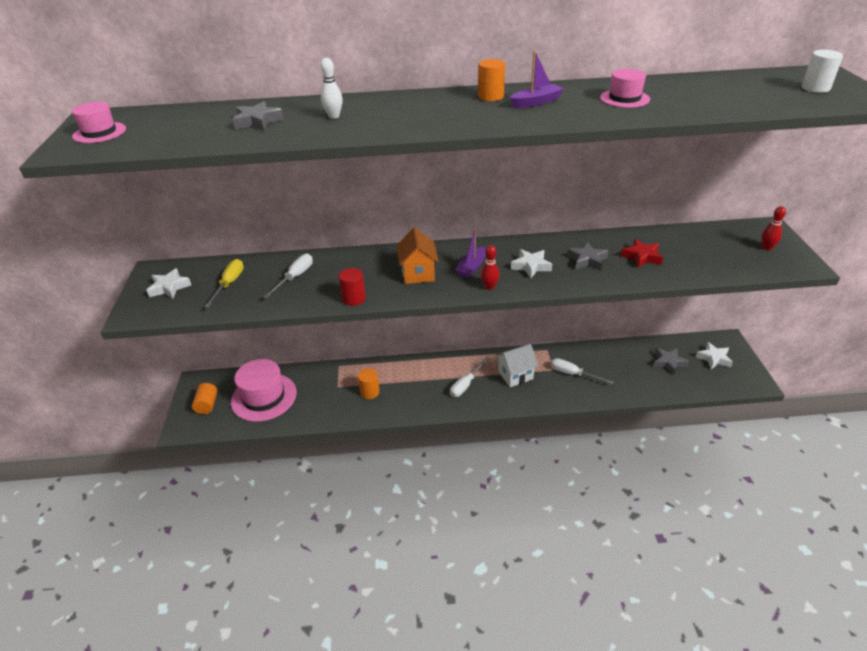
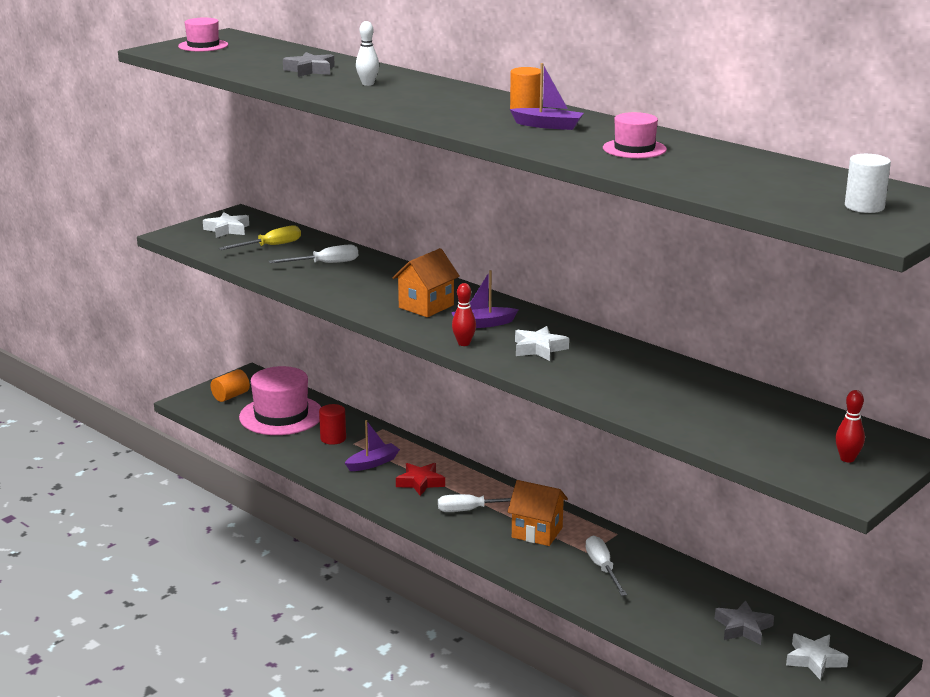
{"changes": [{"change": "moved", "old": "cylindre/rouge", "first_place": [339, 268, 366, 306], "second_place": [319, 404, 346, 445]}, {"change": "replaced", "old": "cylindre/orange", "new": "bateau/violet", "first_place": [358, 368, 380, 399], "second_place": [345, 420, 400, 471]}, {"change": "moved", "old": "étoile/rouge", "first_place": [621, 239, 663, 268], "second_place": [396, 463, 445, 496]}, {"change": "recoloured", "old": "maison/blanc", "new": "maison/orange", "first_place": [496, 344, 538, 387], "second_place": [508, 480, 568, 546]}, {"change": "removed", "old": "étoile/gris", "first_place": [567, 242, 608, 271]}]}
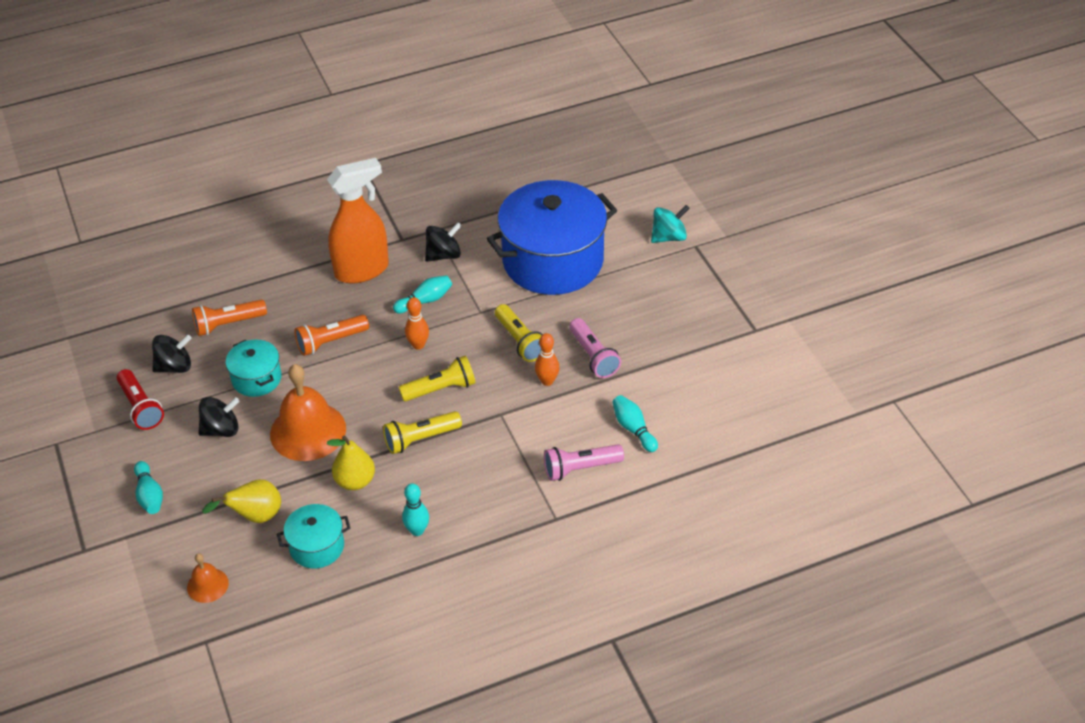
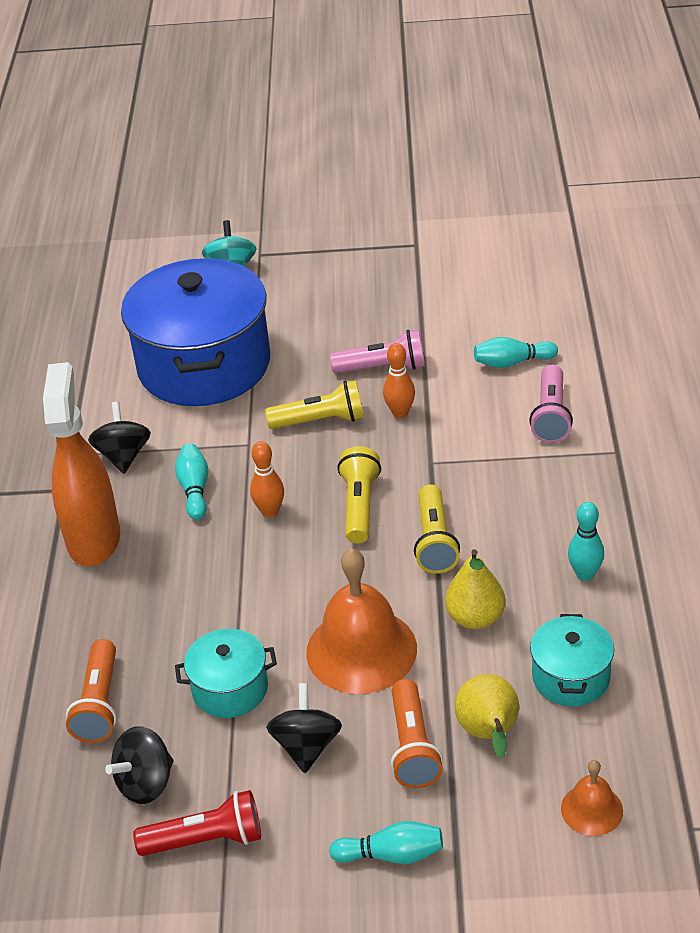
{"changes": [{"change": "turned", "old": "toupie/noir", "first_place": [152, 334, 192, 373], "second_place": [105, 726, 173, 804], "degrees": -135}, {"change": "moved", "old": "lampe de poche/orange", "first_place": [295, 315, 369, 356], "second_place": [391, 679, 443, 788]}]}
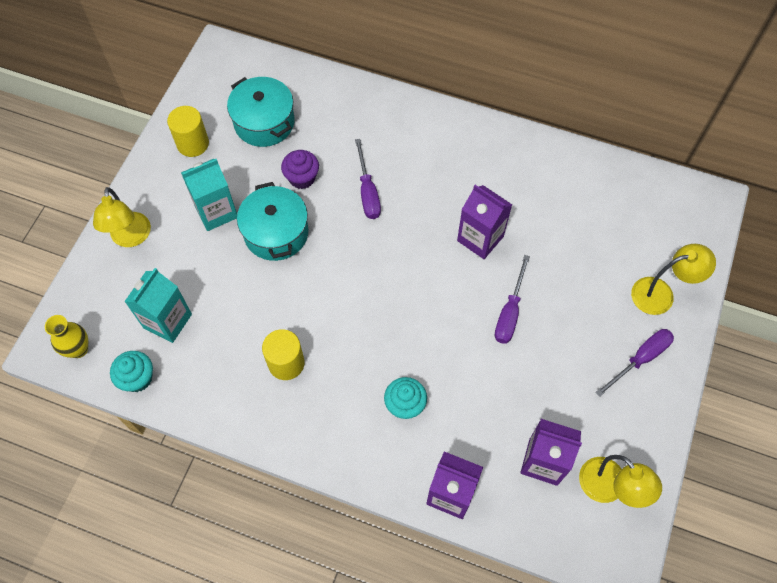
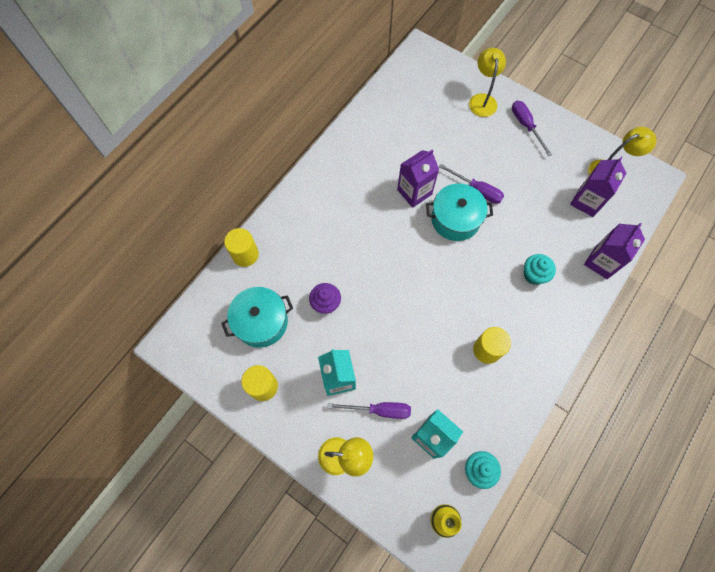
{"changes": [{"change": "added", "new": "cylindre/jaune", "second_place": [224, 228, 259, 267]}, {"change": "moved", "old": "tournevis/violet", "first_place": [355, 139, 381, 219], "second_place": [328, 402, 411, 419]}, {"change": "moved", "old": "marmite/turquoise", "first_place": [237, 182, 309, 261], "second_place": [426, 183, 493, 241]}]}
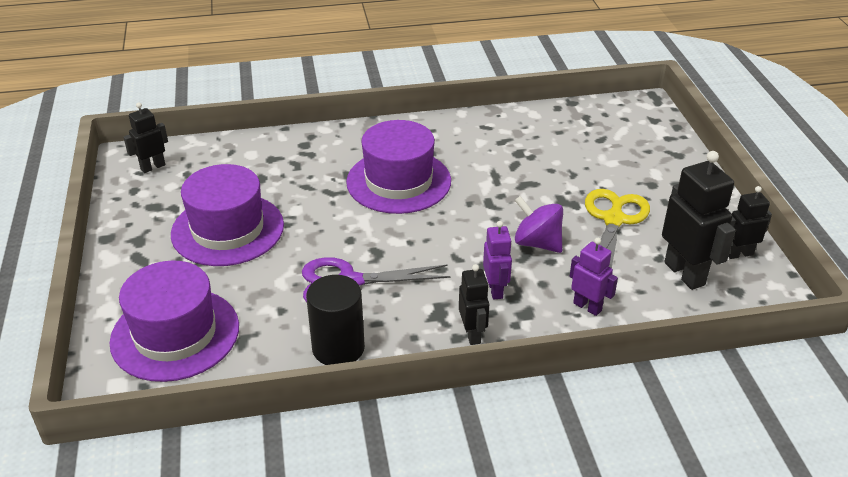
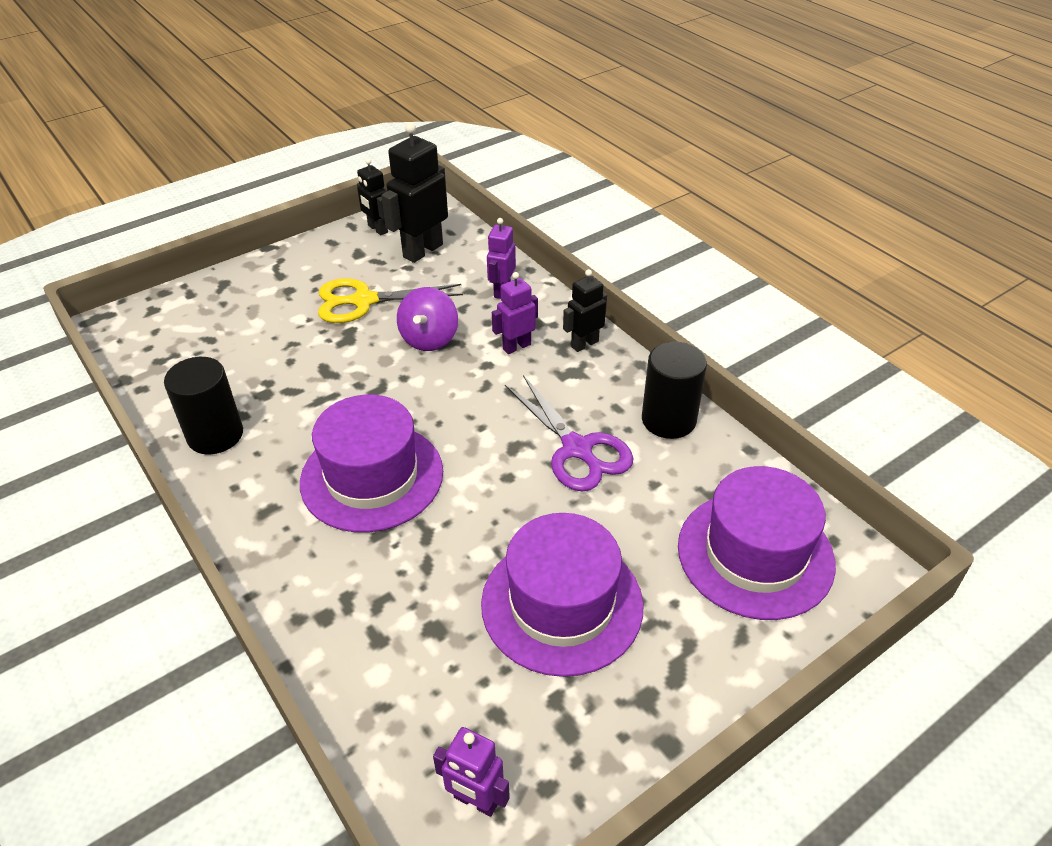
{"changes": [{"change": "added", "new": "cylindre/noir", "second_place": [164, 357, 243, 454]}, {"change": "recoloured", "old": "robot/noir", "new": "robot/violet", "first_place": [124, 102, 168, 173], "second_place": [433, 727, 510, 817]}]}
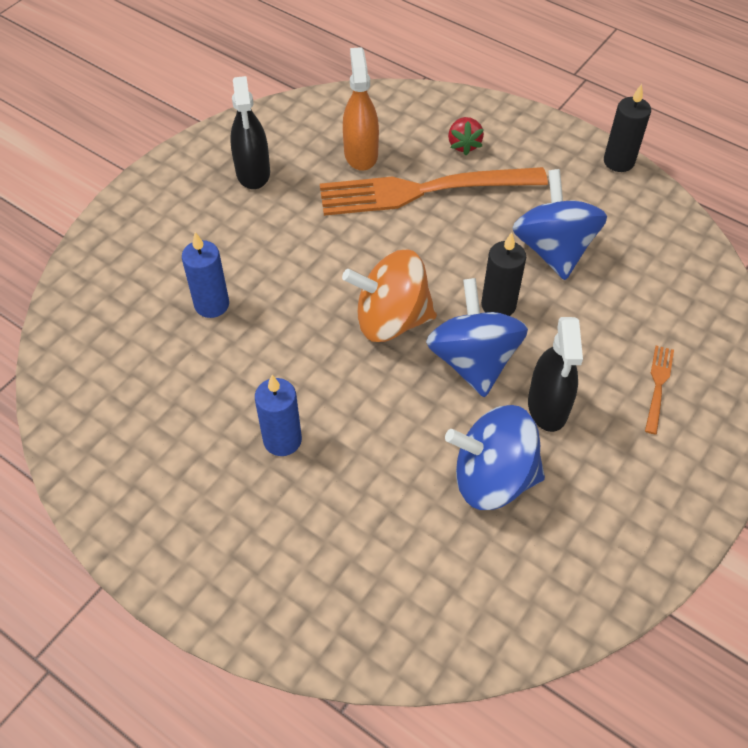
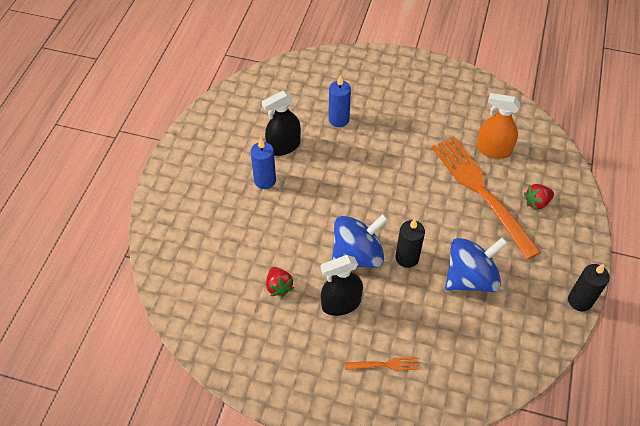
{"changes": [{"change": "moved", "old": "vaporisateur/noir", "first_place": [230, 76, 270, 189], "second_place": [262, 91, 301, 156]}, {"change": "replaced", "old": "toupie/bleu", "new": "fraise/rouge", "first_place": [445, 405, 545, 510], "second_place": [266, 267, 294, 297]}, {"change": "turned", "old": "vaporisateur/orange", "first_place": [343, 47, 379, 171], "second_place": [476, 93, 521, 159], "degrees": -135}, {"change": "removed", "old": "toupie/orange", "first_place": [342, 249, 437, 342]}]}
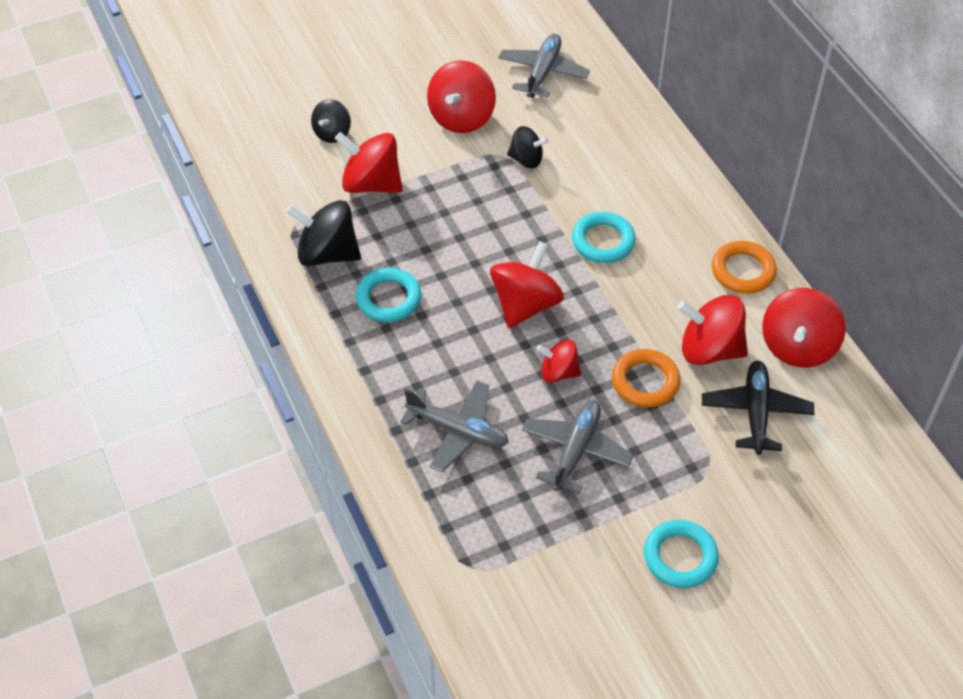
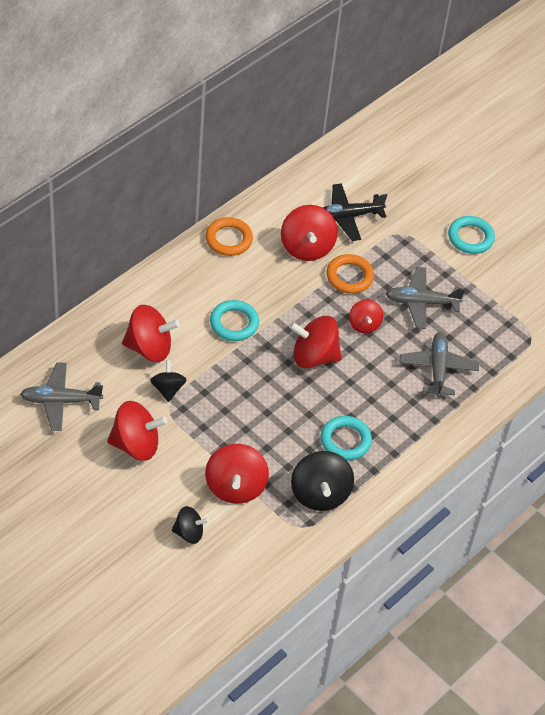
{"changes": [{"change": "moved", "old": "toupie/rouge", "first_place": [762, 288, 846, 367], "second_place": [122, 305, 180, 362]}]}
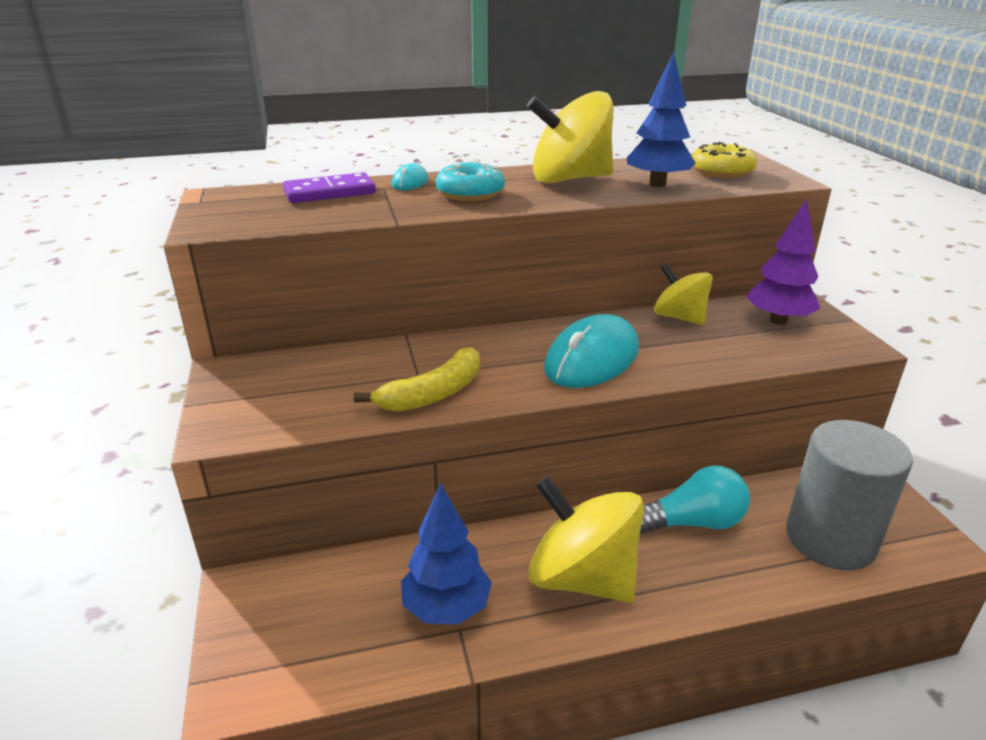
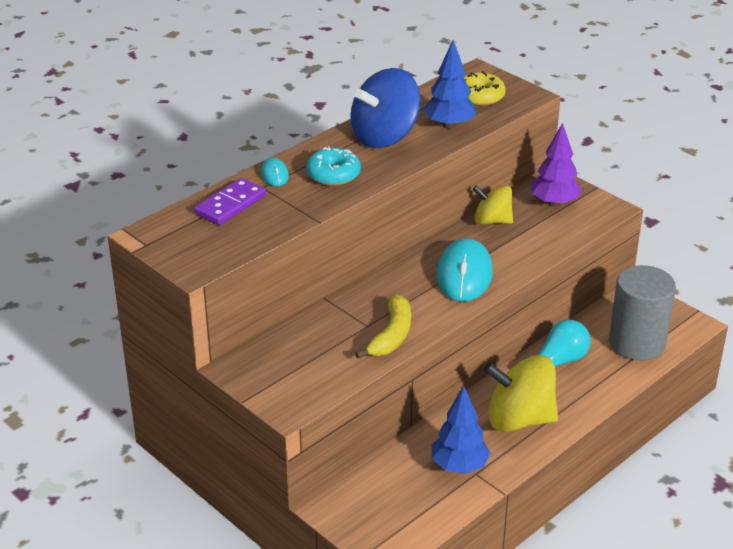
{"changes": [{"change": "recoloured", "old": "toupie/jaune", "new": "toupie/bleu", "first_place": [527, 91, 613, 183], "second_place": [350, 68, 421, 148]}]}
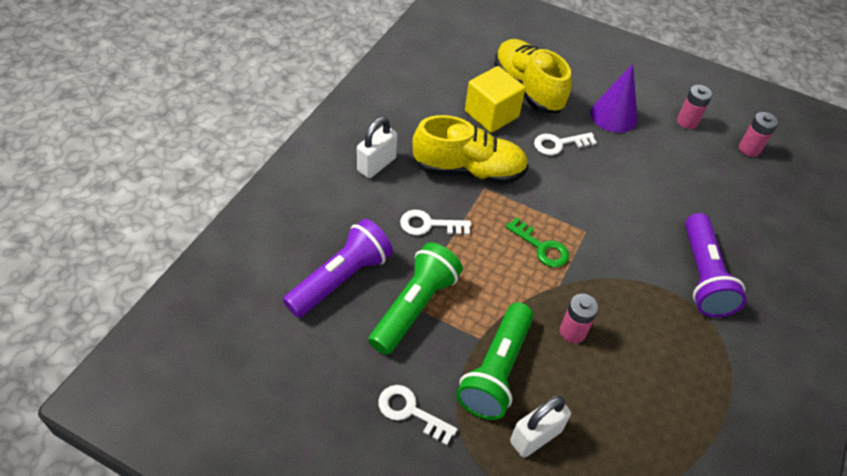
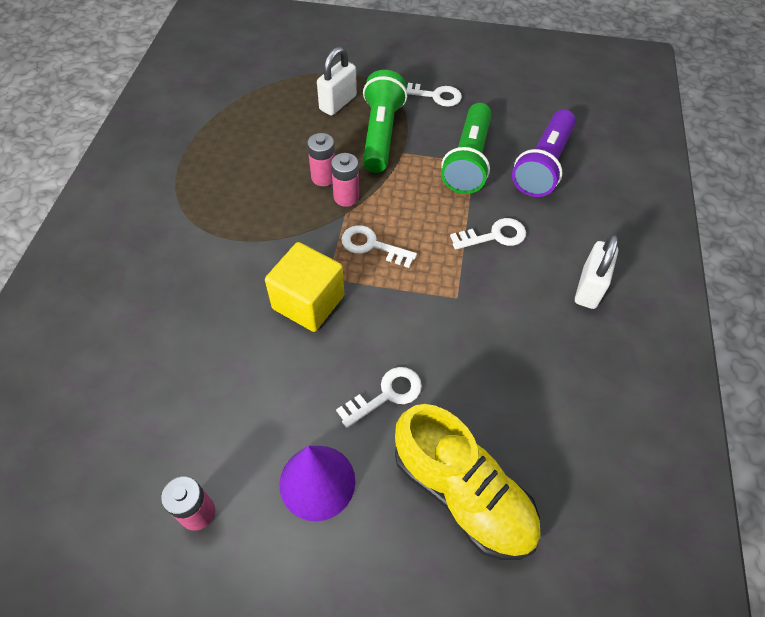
{"changes": [{"change": "moved", "old": "cube/jaune", "first_place": [465, 66, 525, 133], "second_place": [265, 242, 344, 332]}, {"change": "moved", "old": "pile/rose", "first_place": [739, 112, 778, 157], "second_place": [331, 153, 359, 207]}, {"change": "recoloured", "old": "clé/vert", "new": "clé/blanc", "first_place": [506, 217, 569, 267], "second_place": [341, 225, 417, 268]}, {"change": "removed", "old": "chaussure/jaune", "first_place": [412, 115, 528, 184]}, {"change": "removed", "old": "lampe de poche/violet", "first_place": [685, 213, 746, 317]}]}
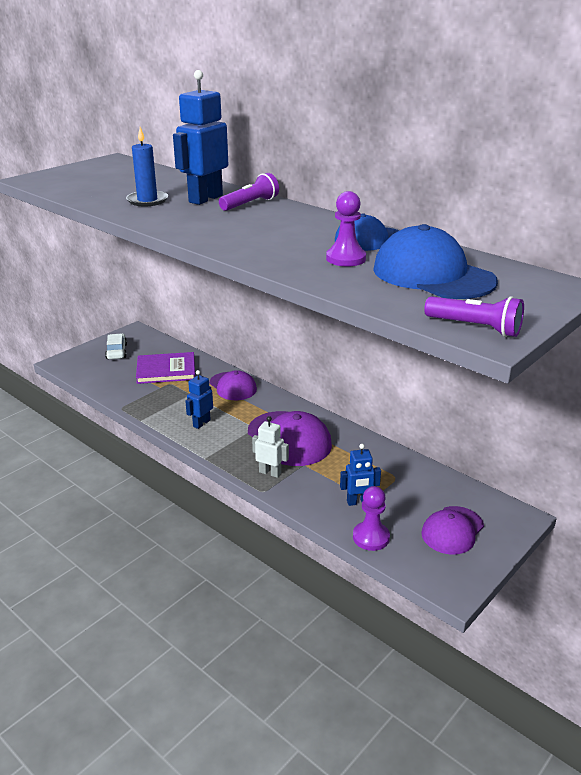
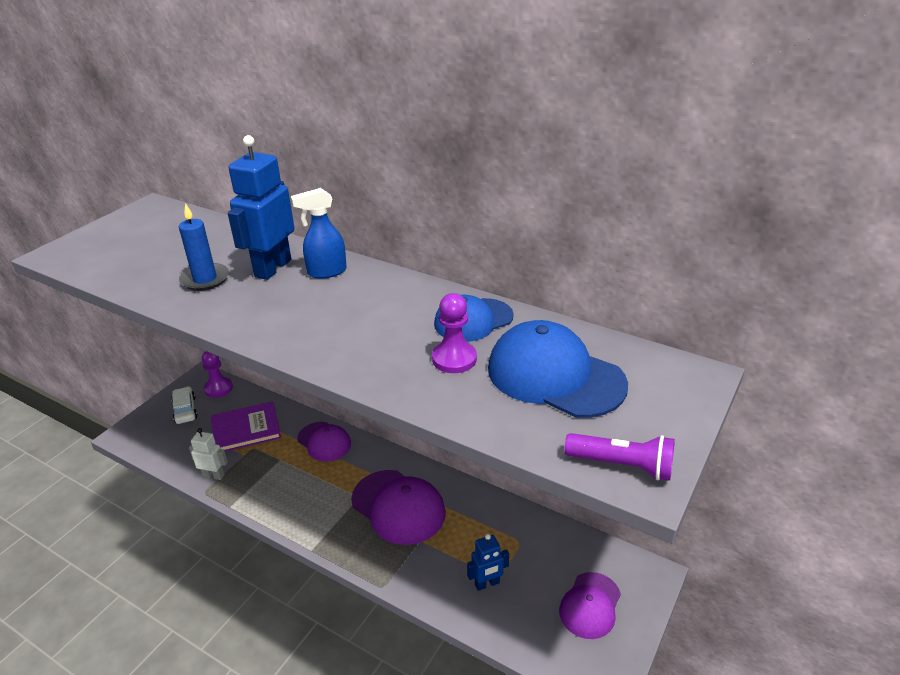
{"changes": [{"change": "moved", "old": "robot/blanc", "first_place": [252, 416, 289, 478], "second_place": [189, 428, 228, 480]}, {"change": "moved", "old": "pion/violet", "first_place": [353, 486, 390, 551], "second_place": [202, 351, 233, 398]}, {"change": "replaced", "old": "lampe de poche/violet", "new": "vaporisateur/bleu", "first_place": [219, 173, 279, 211], "second_place": [291, 188, 347, 279]}, {"change": "removed", "old": "robot/bleu", "first_place": [185, 370, 213, 429]}]}
